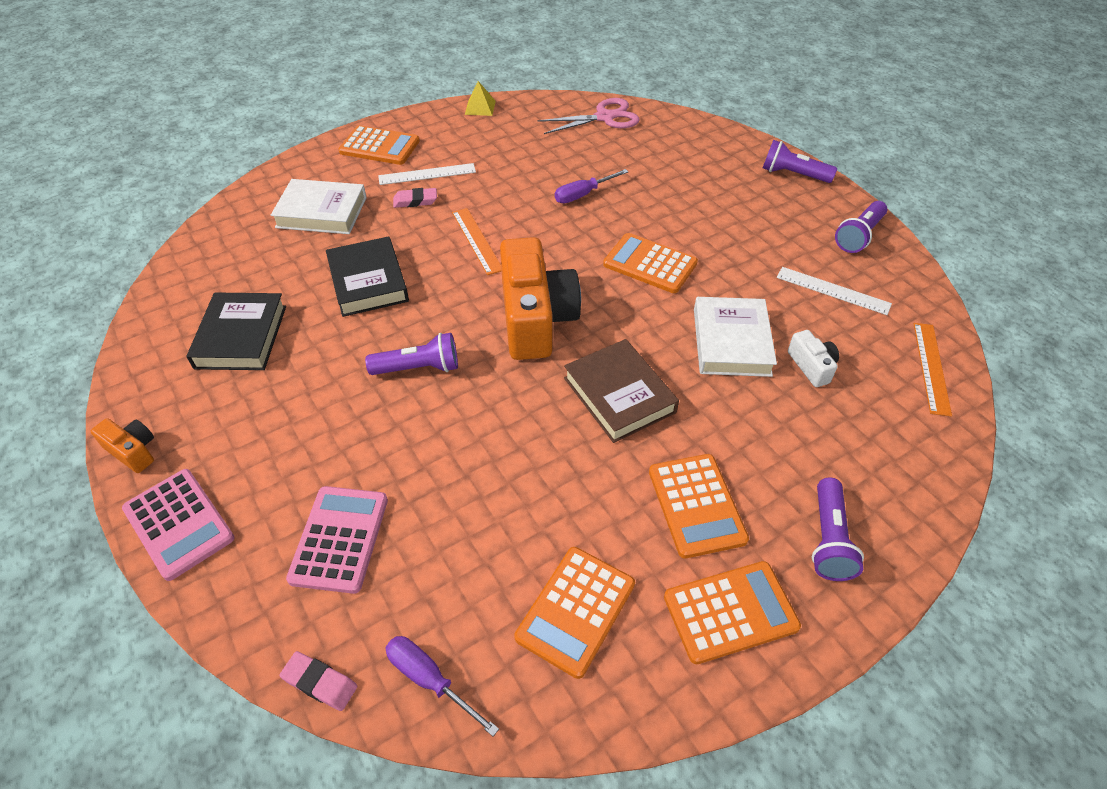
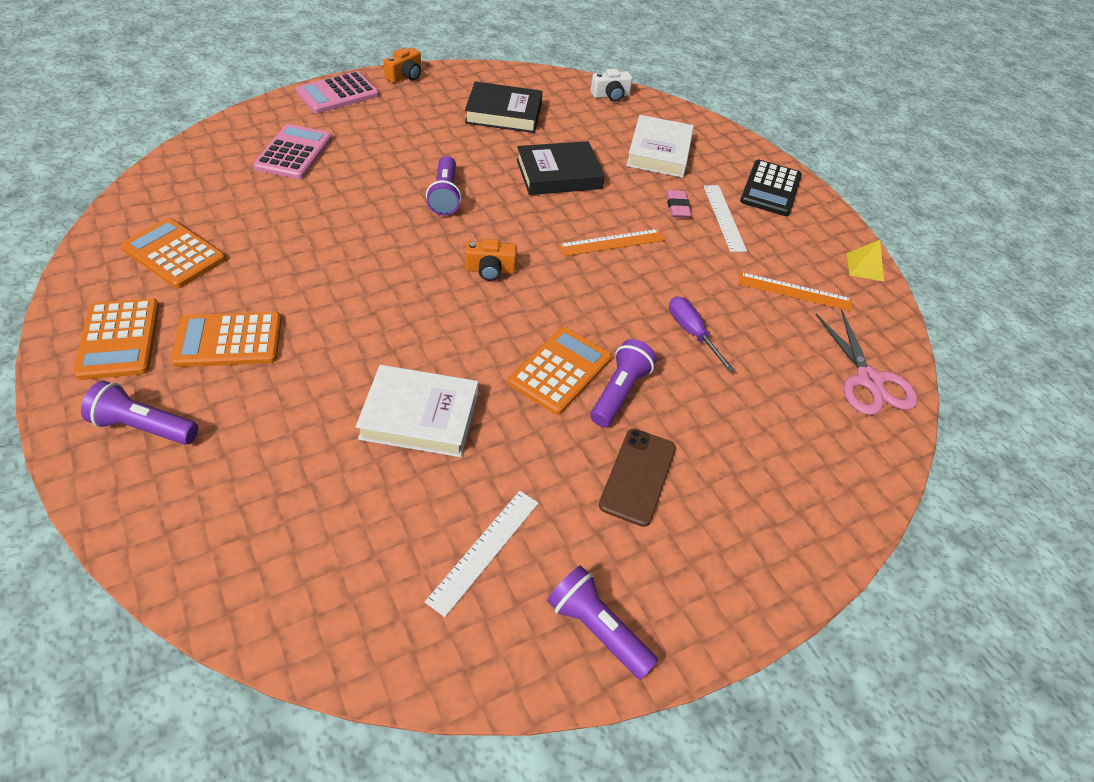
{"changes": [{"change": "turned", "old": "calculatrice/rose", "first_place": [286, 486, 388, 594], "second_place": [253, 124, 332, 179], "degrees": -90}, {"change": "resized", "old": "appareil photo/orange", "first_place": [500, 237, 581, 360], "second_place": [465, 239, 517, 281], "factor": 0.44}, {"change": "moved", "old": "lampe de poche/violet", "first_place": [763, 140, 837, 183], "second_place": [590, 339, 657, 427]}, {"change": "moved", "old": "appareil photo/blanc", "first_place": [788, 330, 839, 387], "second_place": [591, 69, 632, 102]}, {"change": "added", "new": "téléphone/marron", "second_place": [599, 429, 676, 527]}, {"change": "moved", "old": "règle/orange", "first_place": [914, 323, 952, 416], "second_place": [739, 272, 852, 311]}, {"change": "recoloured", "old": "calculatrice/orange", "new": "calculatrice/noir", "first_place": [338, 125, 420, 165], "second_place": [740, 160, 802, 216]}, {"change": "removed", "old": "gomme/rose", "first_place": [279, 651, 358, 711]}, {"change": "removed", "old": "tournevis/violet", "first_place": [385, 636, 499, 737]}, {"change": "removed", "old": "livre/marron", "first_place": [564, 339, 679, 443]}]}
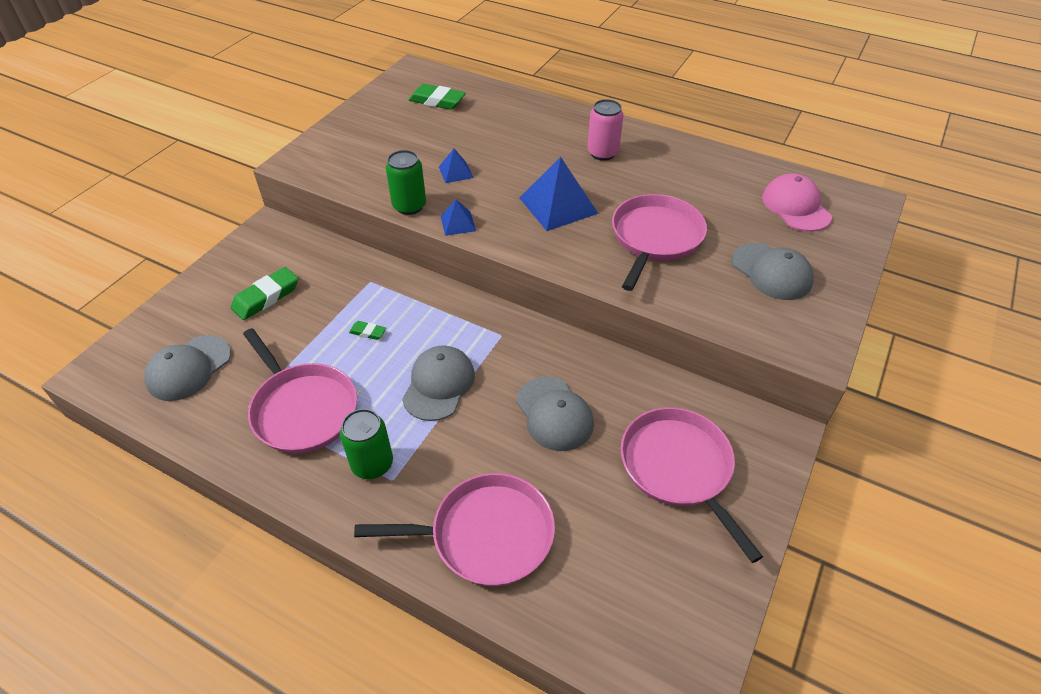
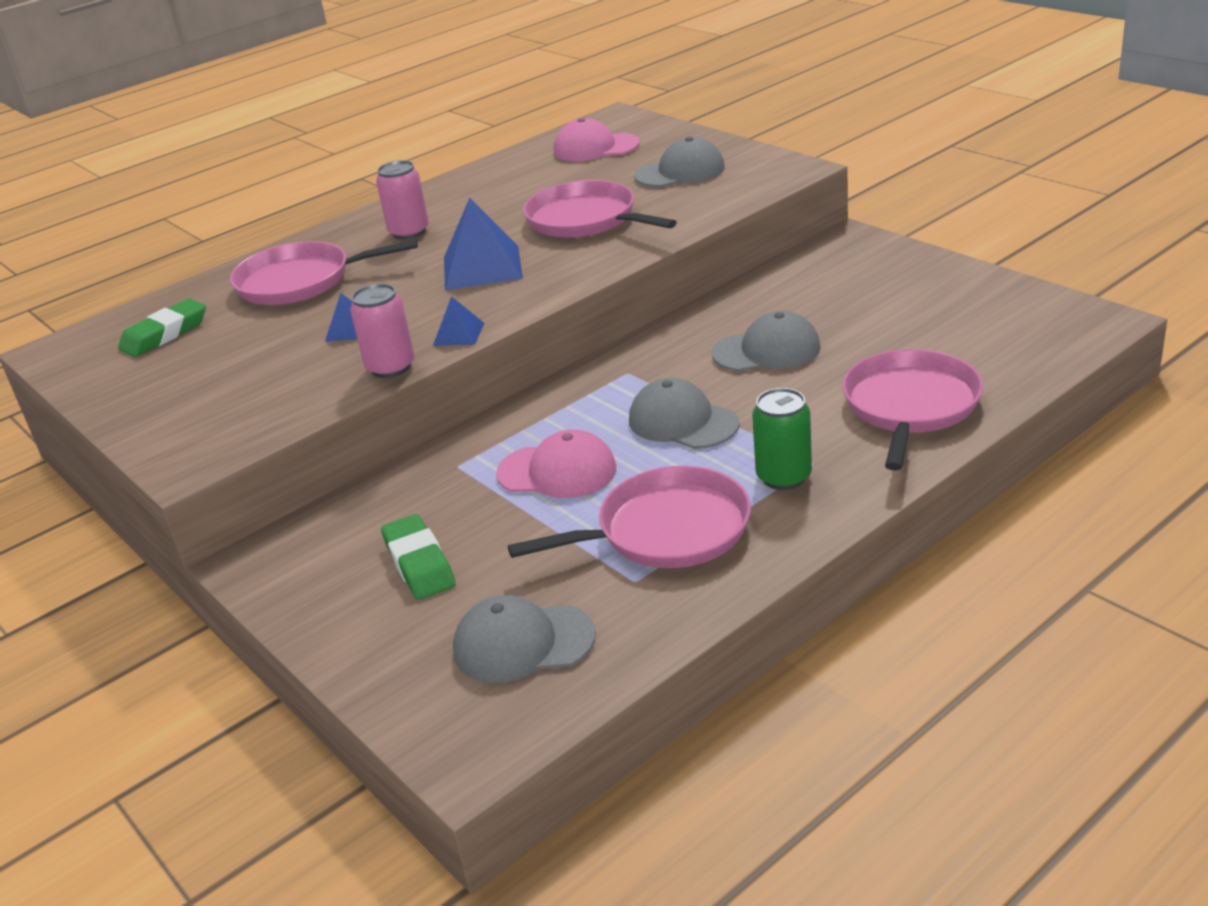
{"changes": [{"change": "moved", "old": "poêle/rose", "first_place": [620, 407, 763, 563], "second_place": [230, 240, 418, 305]}, {"change": "recoloured", "old": "canette/vert", "new": "canette/rose", "first_place": [386, 150, 426, 215], "second_place": [350, 284, 414, 378]}, {"change": "turned", "old": "casquette/gris", "first_place": [144, 335, 231, 401], "second_place": [453, 595, 596, 683], "degrees": 120}, {"change": "replaced", "old": "gomme/vert", "new": "casquette/rose", "first_place": [349, 321, 386, 340], "second_place": [496, 429, 616, 498]}]}
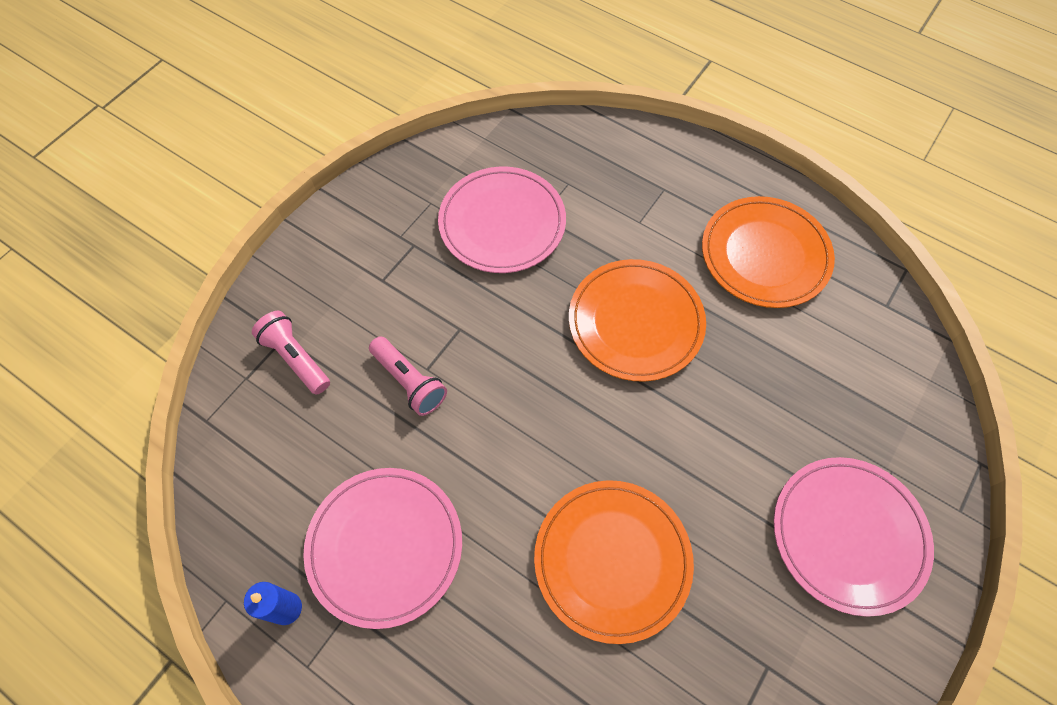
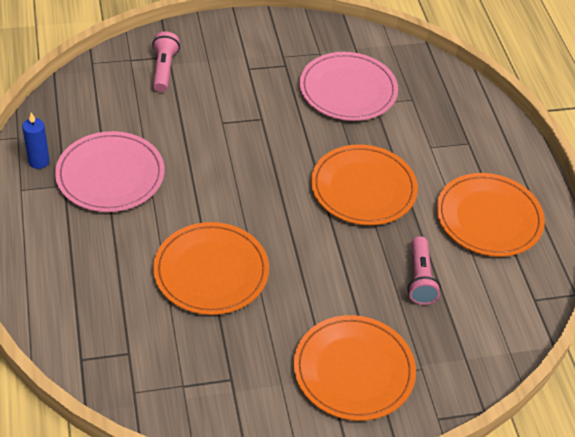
{"changes": [{"change": "recoloured", "old": "assiette/rose", "new": "assiette/orange", "first_place": [774, 457, 934, 617], "second_place": [294, 315, 416, 421]}, {"change": "moved", "old": "lampe de poche/rose", "first_place": [369, 336, 447, 416], "second_place": [407, 236, 441, 305]}]}
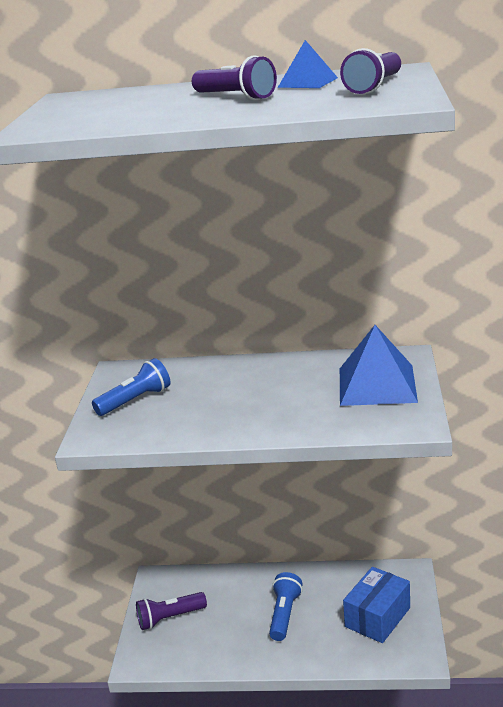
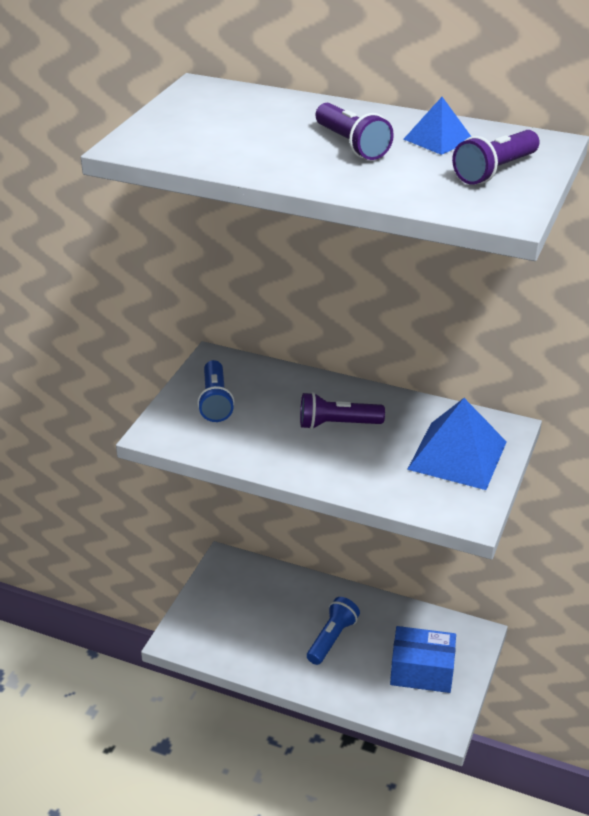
{"changes": [{"change": "turned", "old": "lampe de poche/bleu", "first_place": [92, 358, 170, 416], "second_place": [197, 360, 235, 422], "degrees": 105}, {"change": "moved", "old": "lampe de poche/violet", "first_place": [136, 592, 207, 630], "second_place": [300, 392, 385, 429]}, {"change": "turned", "old": "boîte/bleu", "first_place": [343, 567, 410, 643], "second_place": [390, 626, 456, 693], "degrees": 45}]}
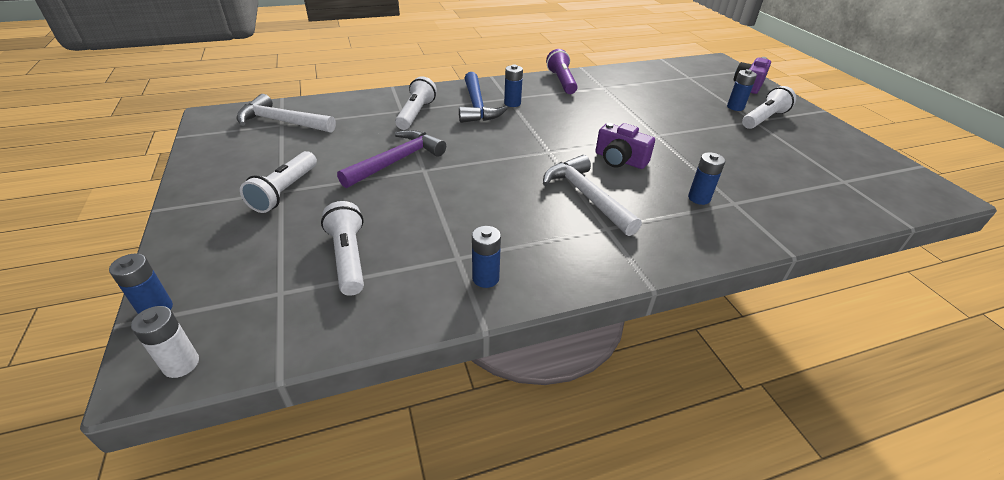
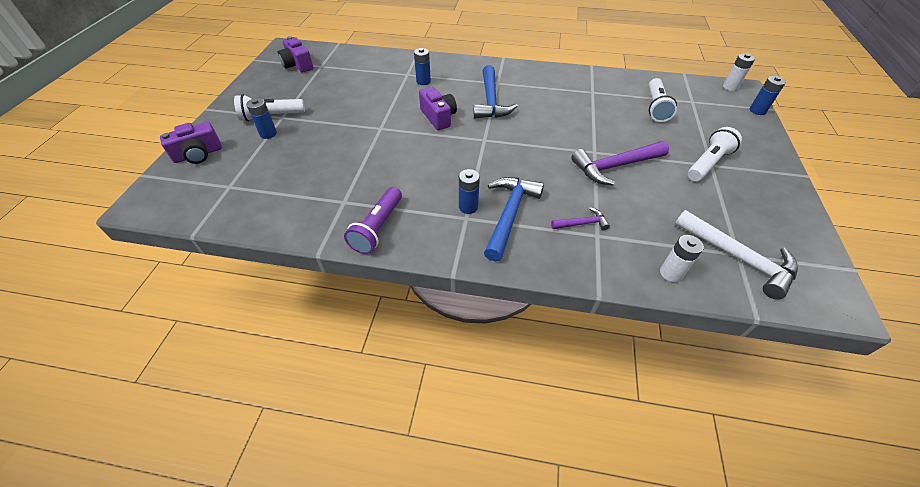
{"changes": [{"change": "added", "new": "appareil photo/violet", "second_place": [278, 36, 313, 73]}, {"change": "recoloured", "old": "marteau/blanc", "new": "marteau/bleu", "first_place": [543, 155, 642, 236], "second_place": [474, 65, 518, 118]}, {"change": "replaced", "old": "lampe de poche/blanc", "new": "marteau/violet", "first_place": [395, 76, 437, 130], "second_place": [551, 207, 610, 230]}, {"change": "added", "new": "pile/blanc", "second_place": [660, 235, 704, 282]}, {"change": "removed", "old": "pile/bleu", "first_place": [472, 226, 501, 288]}]}
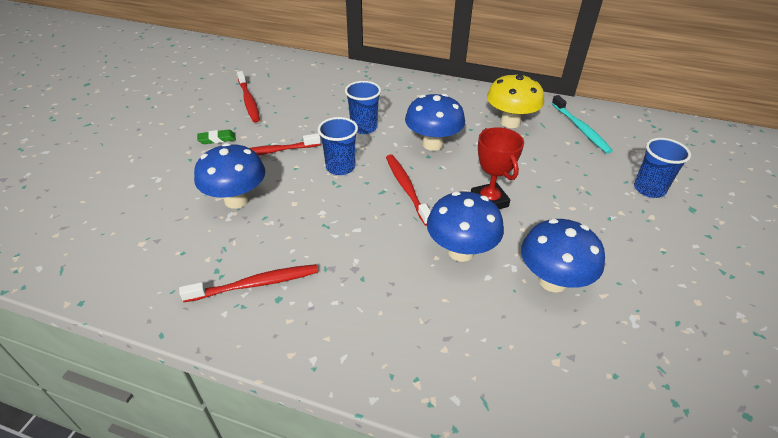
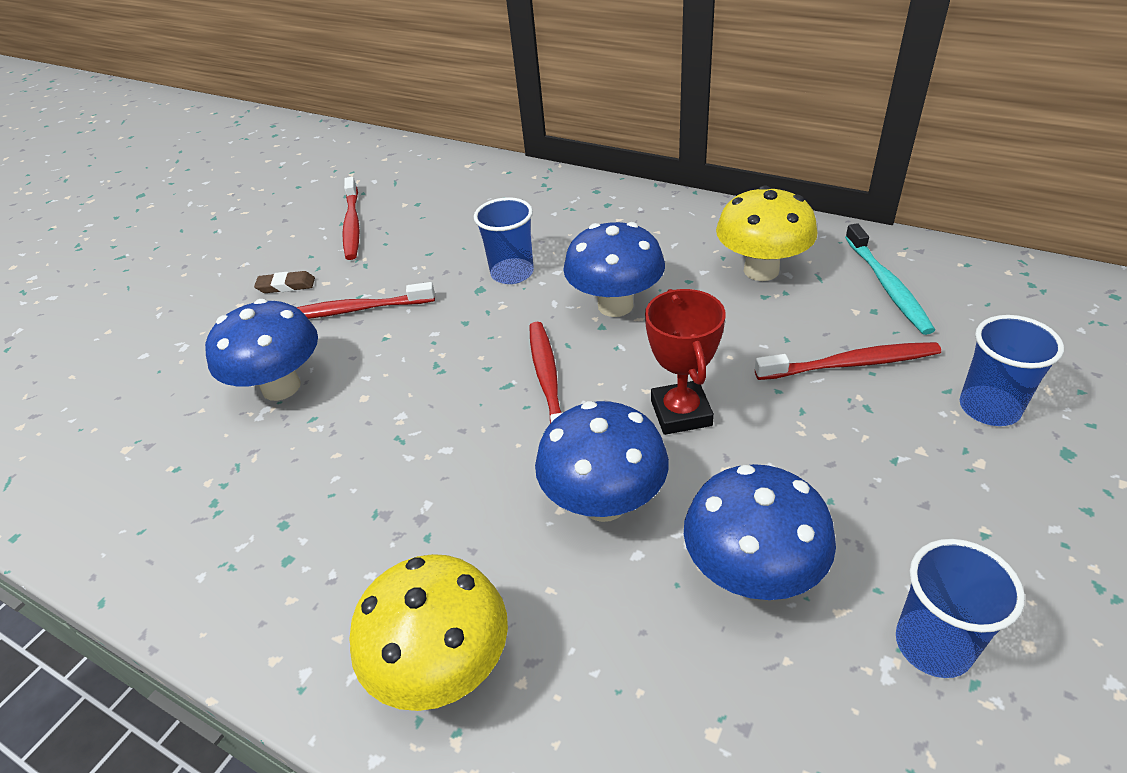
{"changes": [{"change": "recoloured", "old": "gomme/vert", "new": "gomme/marron", "first_place": [197, 130, 236, 144], "second_place": [254, 271, 315, 293]}, {"change": "added", "new": "champignon/jaune", "second_place": [349, 554, 508, 711]}, {"change": "moved", "old": "brosse à dents/rouge", "first_place": [179, 264, 318, 302], "second_place": [755, 342, 941, 380]}, {"change": "moved", "old": "gobelet/bleu", "first_place": [318, 117, 358, 175], "second_place": [896, 539, 1025, 678]}]}
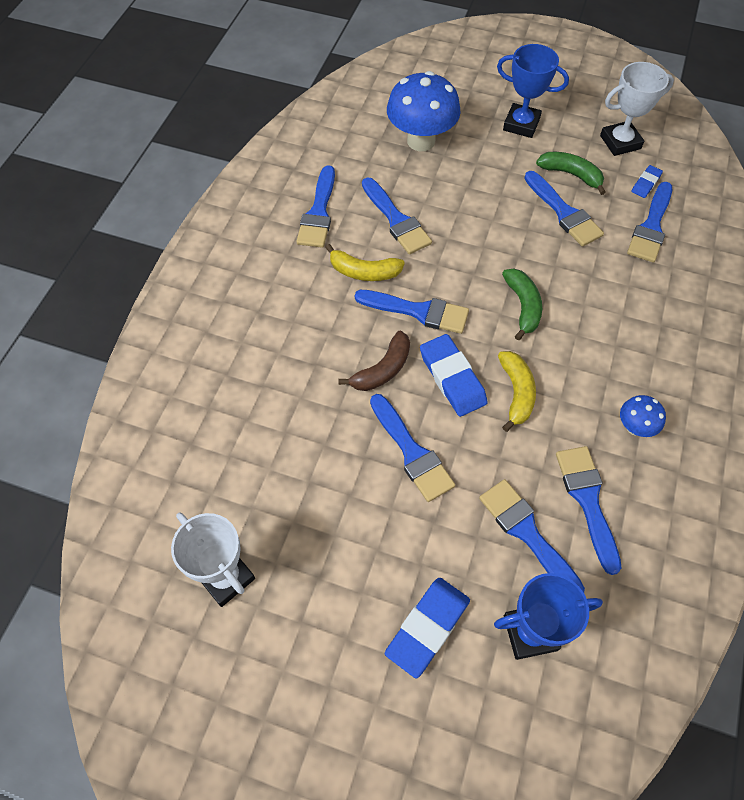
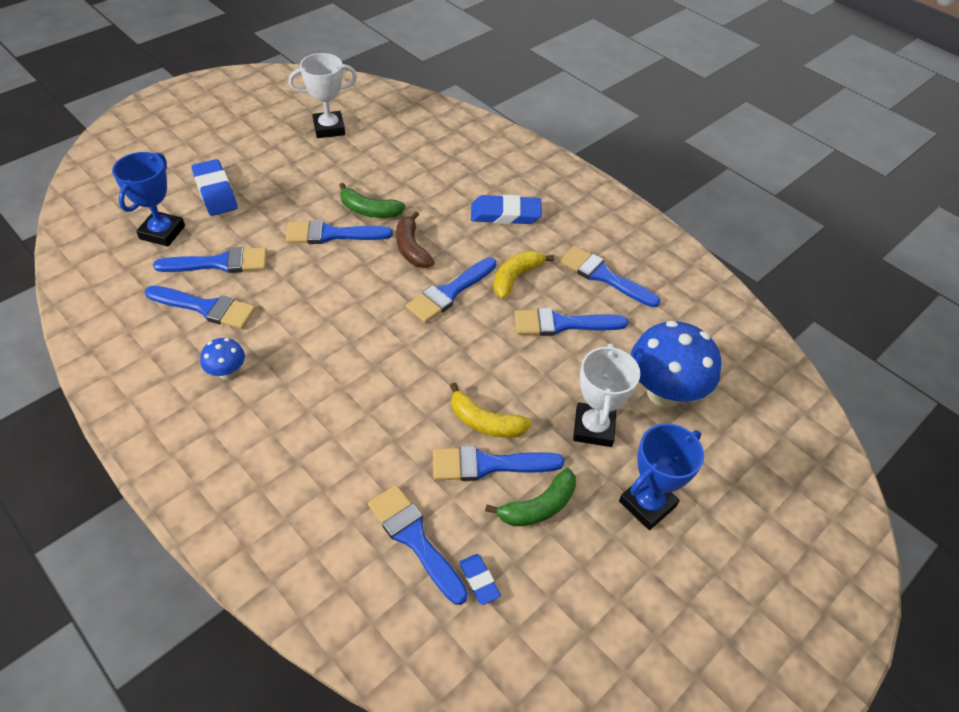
{"changes": [{"change": "moved", "old": "banane/vert", "first_place": [502, 268, 542, 340], "second_place": [339, 183, 406, 218]}, {"change": "moved", "old": "banane/jaune", "first_place": [498, 351, 536, 432], "second_place": [450, 383, 532, 438]}, {"change": "moved", "old": "gomme/bleu", "first_place": [420, 334, 488, 417], "second_place": [471, 195, 542, 224]}, {"change": "moved", "old": "trophée/blanc", "first_place": [600, 62, 674, 156], "second_place": [573, 343, 640, 447]}]}
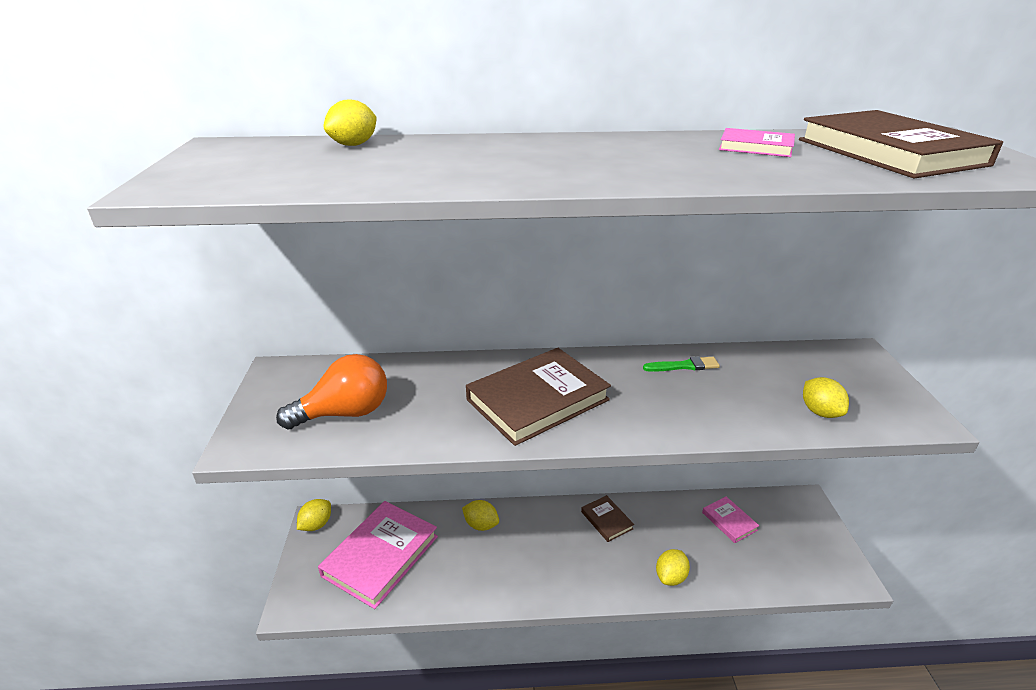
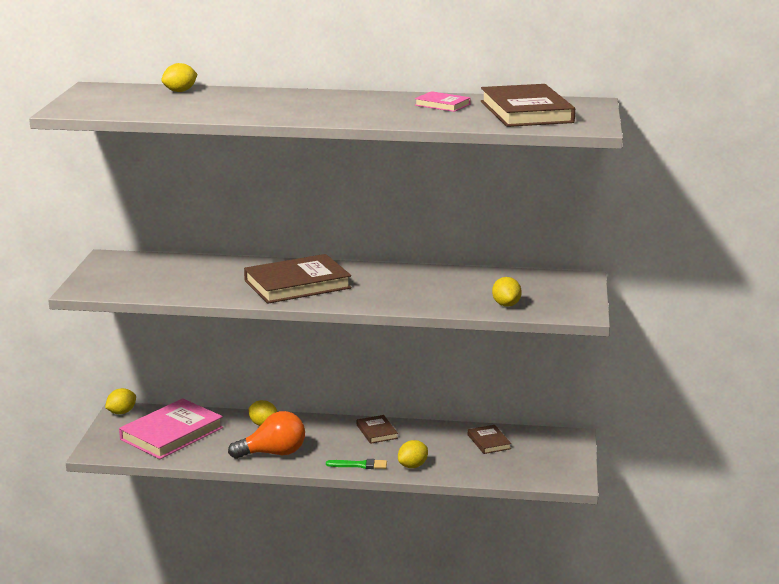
{"changes": [{"change": "moved", "old": "ampoule/orange", "first_place": [276, 354, 387, 429], "second_place": [228, 411, 305, 459]}, {"change": "moved", "old": "pinceau/vert", "first_place": [643, 356, 720, 372], "second_place": [326, 459, 387, 469]}, {"change": "recoloured", "old": "livre/rose", "new": "livre/marron", "first_place": [702, 497, 759, 543], "second_place": [468, 425, 511, 454]}]}
